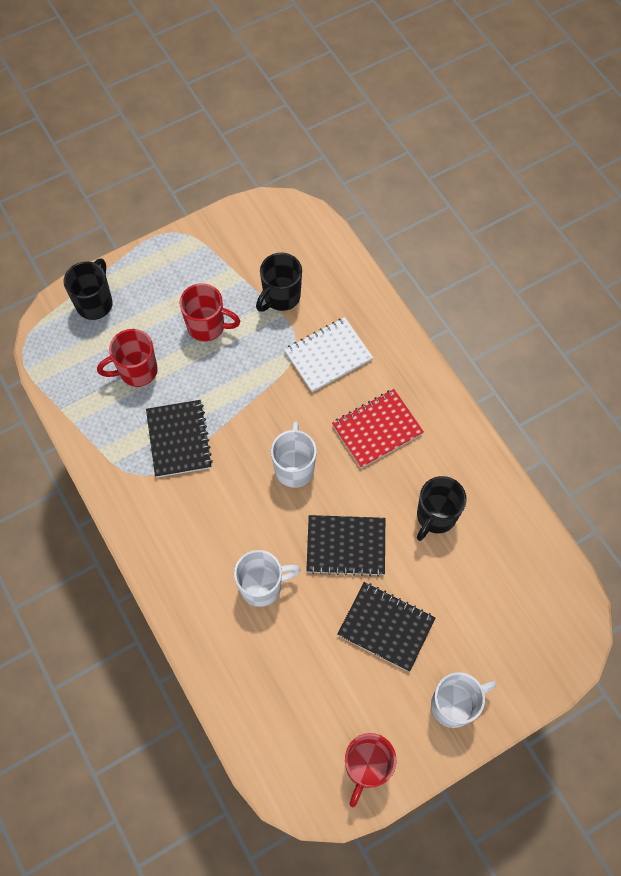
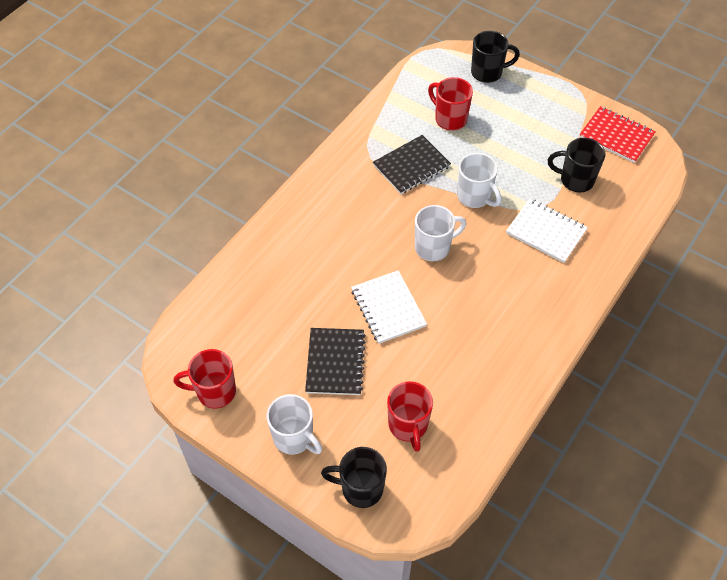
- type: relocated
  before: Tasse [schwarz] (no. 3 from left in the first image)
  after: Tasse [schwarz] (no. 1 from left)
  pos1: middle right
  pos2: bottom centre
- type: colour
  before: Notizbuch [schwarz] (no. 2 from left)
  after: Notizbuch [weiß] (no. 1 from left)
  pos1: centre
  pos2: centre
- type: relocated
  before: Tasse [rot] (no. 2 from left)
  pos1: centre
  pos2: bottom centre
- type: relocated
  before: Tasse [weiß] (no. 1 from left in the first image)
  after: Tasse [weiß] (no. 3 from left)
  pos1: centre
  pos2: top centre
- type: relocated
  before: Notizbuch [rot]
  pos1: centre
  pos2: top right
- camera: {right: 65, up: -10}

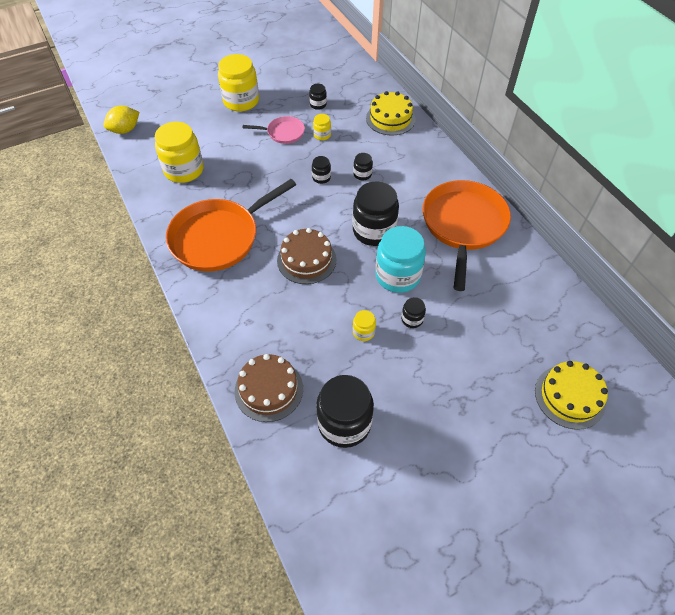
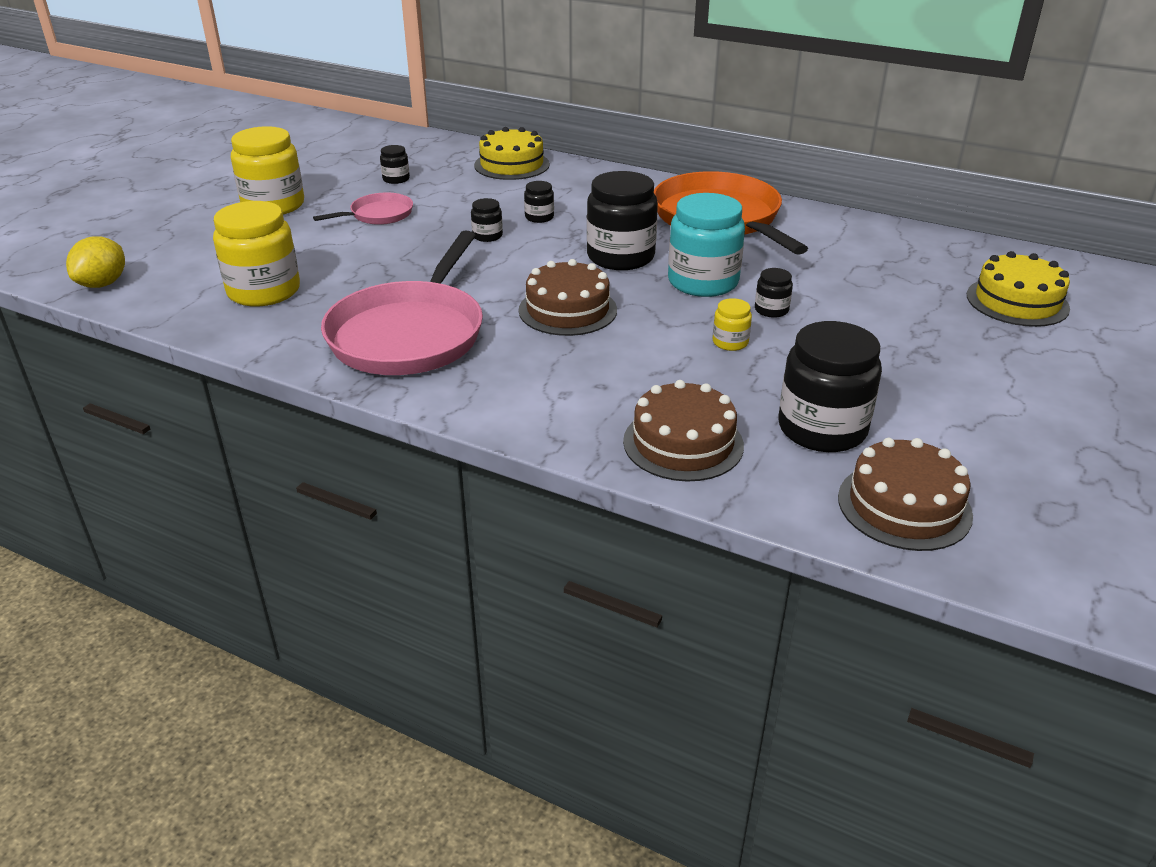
- type: colour
  before: Pfanne [orange] (no. 1 from left)
  after: Pfanne [rosa] (no. 2 from left)
  pos1: centre
  pos2: centre
- type: appeared
  after: Kuchen [braun] (no. 3 from left)
  pos2: middle right
- type: missing
  before: Einmachglas [gelb] (no. 3 from left)
  pos1: top centre
- camera: {right: -35, up: -20}

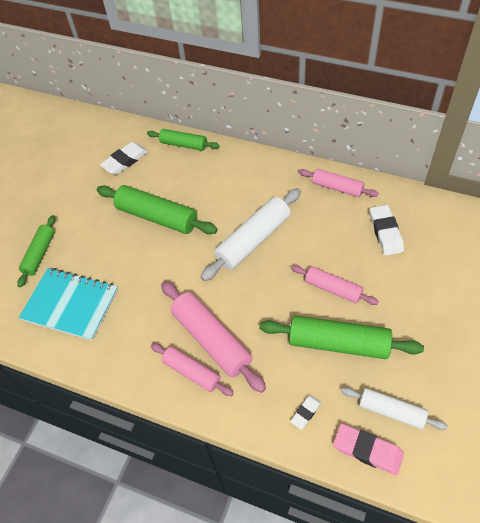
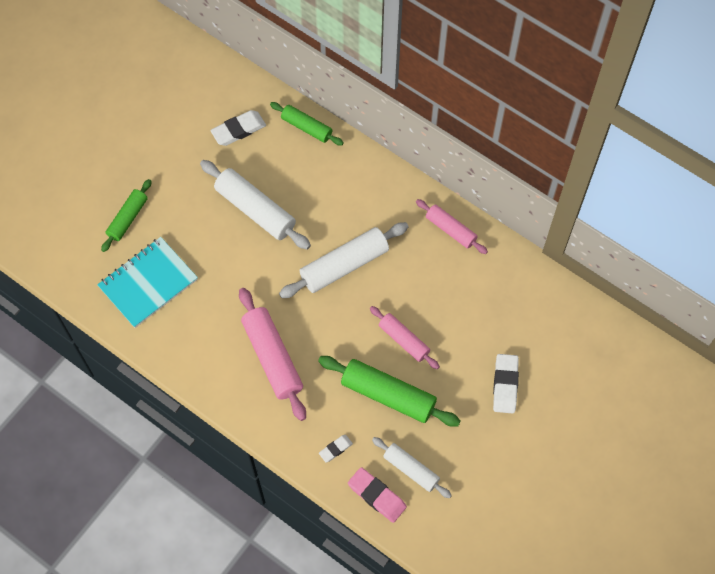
- type: spun
  before: Notizbuch [türkis]
  pos1: middle left
  pos2: middle left
  turn: -75
- type: colour
  before: Nudelholz [grün] (no. 2 from left)
  after: Nudelholz [weiß] (no. 1 from left)
  pos1: middle left
  pos2: centre
- type: relocated
  before: Radiergummi [weiß] (no. 3 from left)
  pos1: middle right
  pos2: bottom right
- type: missing
  before: Nudelholz [rosa] (no. 1 from left)
  pos1: bottom centre
- camera: {right: 10, up: 10}

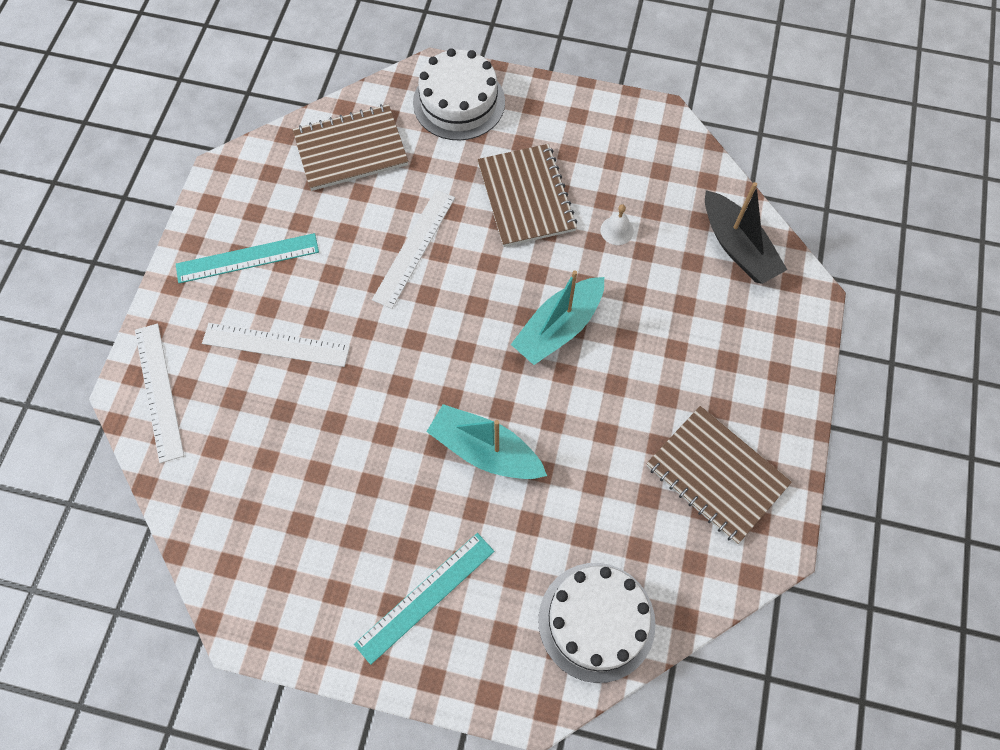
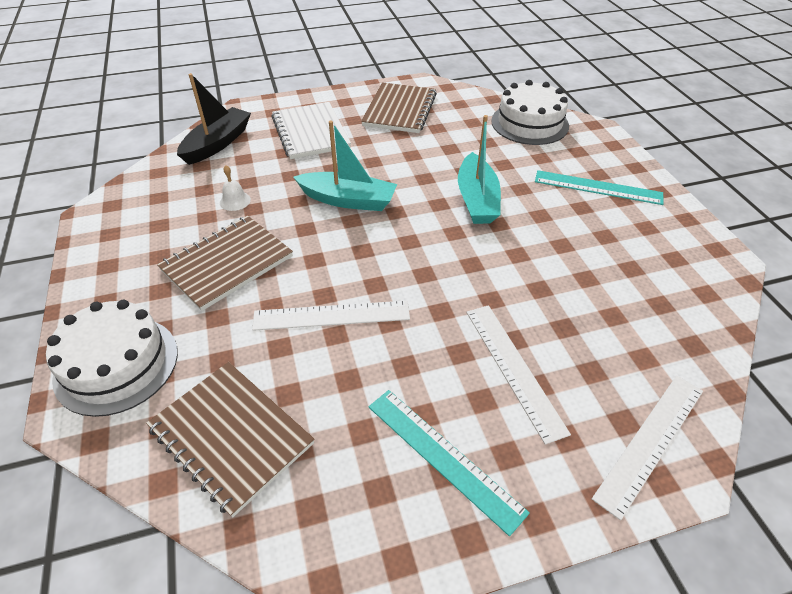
- type: appeared
  after: Notizbuch [weiß]
  pos2: top centre
- camera: {right: -120, up: -20}

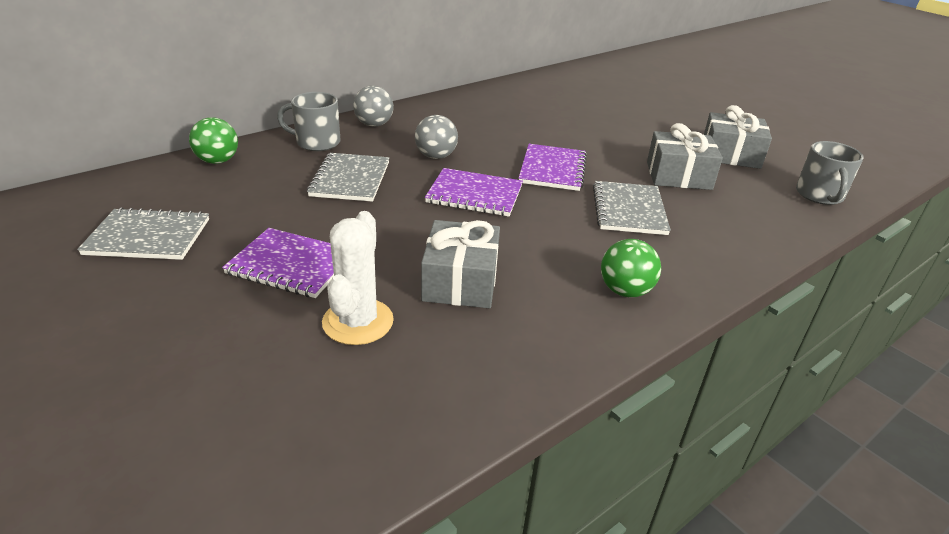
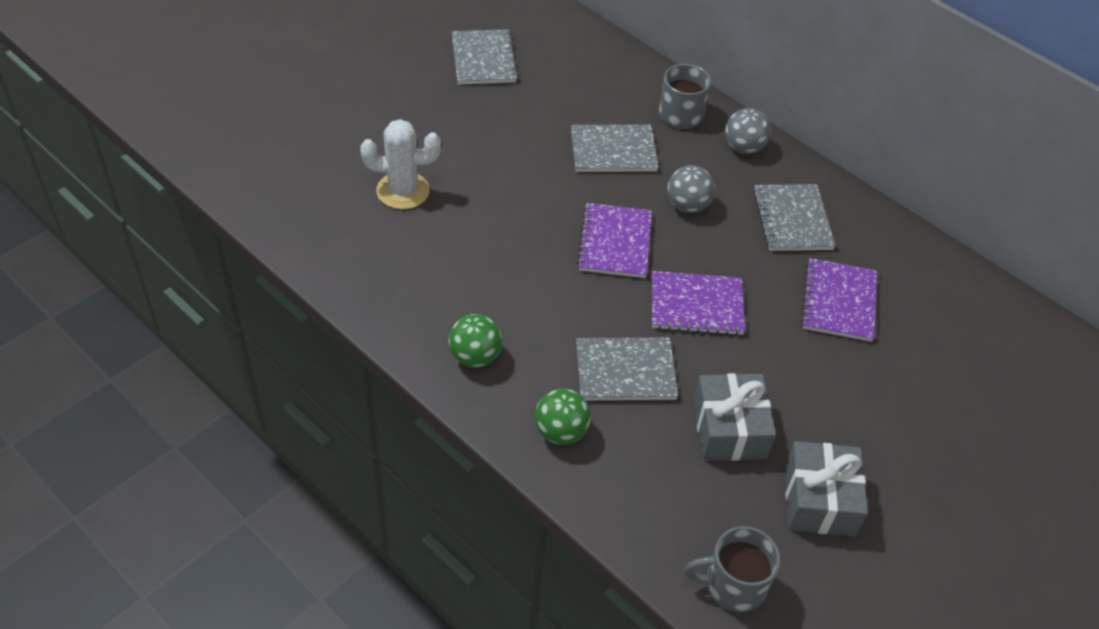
- type: relocated
  before: Ball [grün] (no. 1 from left in the first image)
  after: Ball [grün] (no. 2 from left)
  pos1: top left
  pos2: centre
- type: appeared
  after: Notizbuch [grau] (no. 4 from left)
  pos2: middle right
- type: relocated
  before: Notizbuch [lila] (no. 1 from left in the first image)
  after: Notizbuch [lila] (no. 3 from left)
  pos1: middle left
  pos2: middle right
- type: missing
  before: Geschenk [grau] (no. 1 from left)
  pos1: centre
- camera: {right: 80, up: 15}

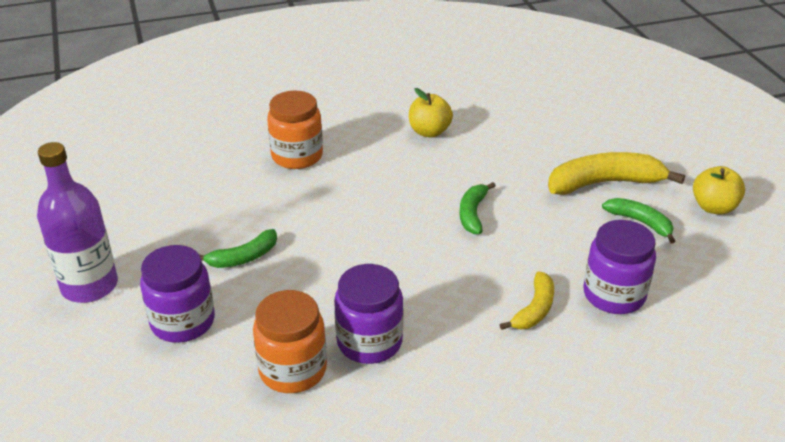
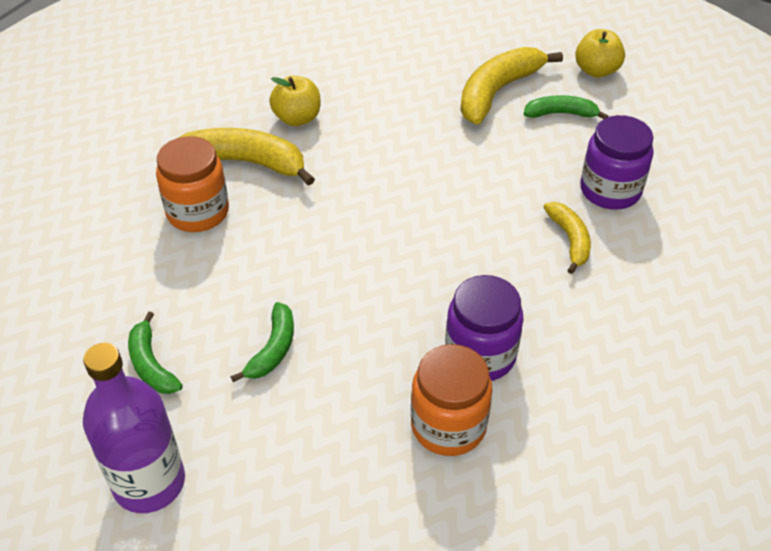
- type: relocated
  before: Banane [grün] (no. 2 from left in the first image)
  after: Banane [grün] (no. 1 from left)
  pos1: centre
  pos2: middle left
- type: appeared
  after: Banane [gelb] (no. 1 from left)
  pos2: top left
- type: missing
  before: Einmachglas [lila] (no. 1 from left)
  pos1: middle left
- camera: {right: -40, up: 10}

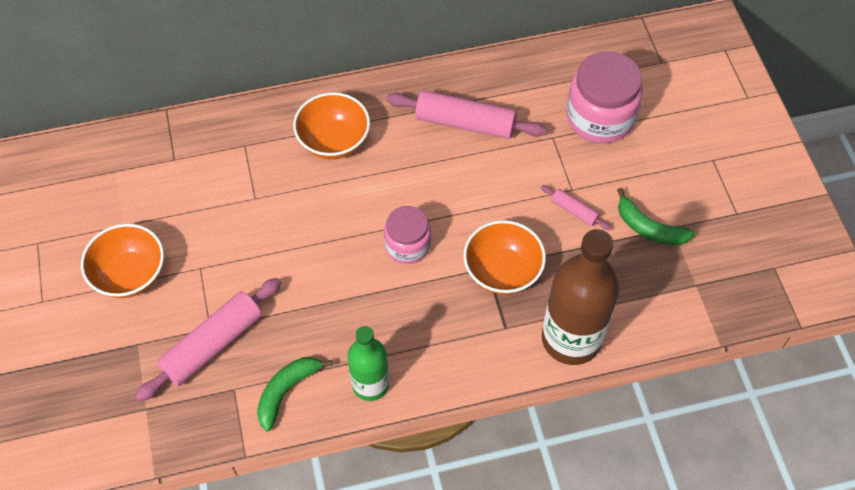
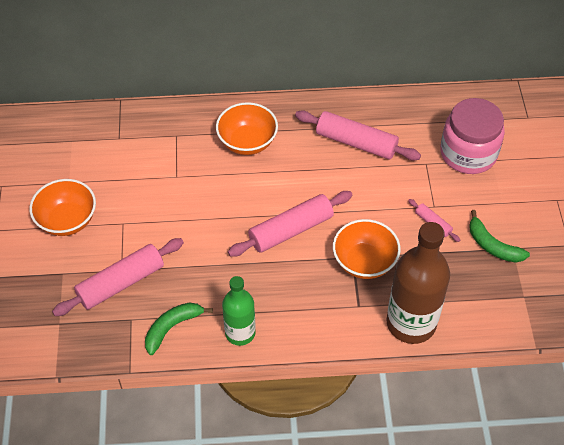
- type: exchanged
  before: Einmachglas [rosa] (no. 1 from left)
  after: Nudelholz [rosa] (no. 2 from left)
  pos1: centre
  pos2: centre
- camera: {right: 10, up: -5}

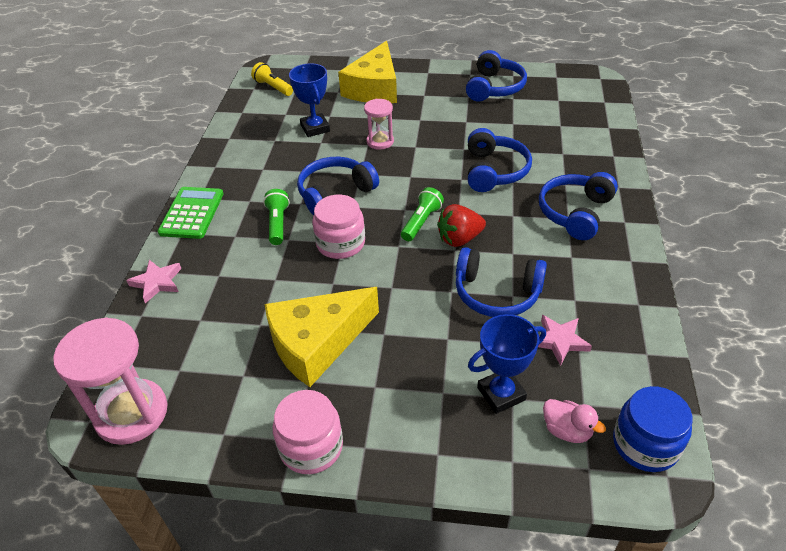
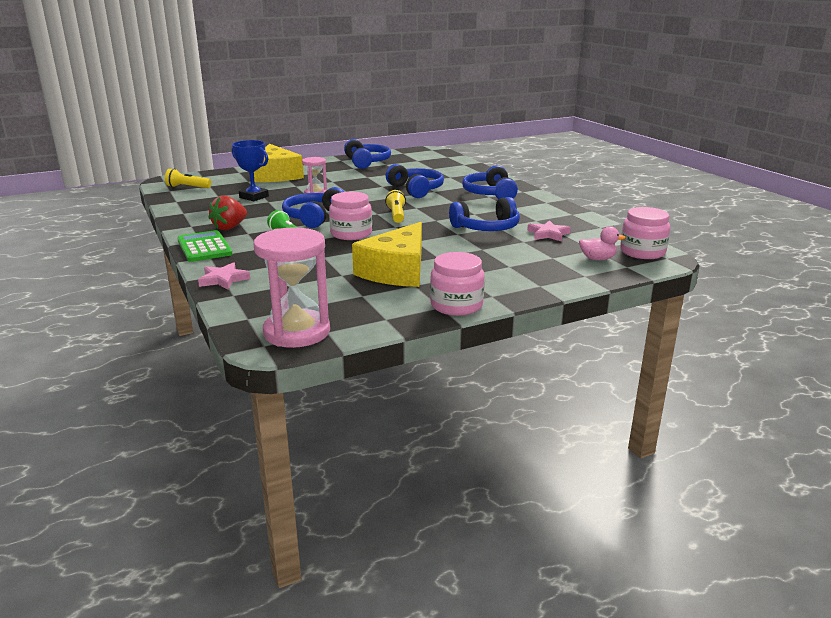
- type: relocated
  before: Erdbeere [rot]
  pos1: centre
  pos2: middle left
- type: colour
  before: Taschenlampe [grün] (no. 2 from left)
  after: Taschenlampe [gelb] (no. 2 from left)
  pos1: centre
  pos2: centre
- type: colour
  before: Einmachglas [blau]
  after: Einmachglas [rosa] (no. 3 from left)
  pos1: bottom right
  pos2: middle right
- type: missing
  before: Pokal [blau] (no. 2 from left)
  pos1: centre
- camera: {right: -35, up: -20}

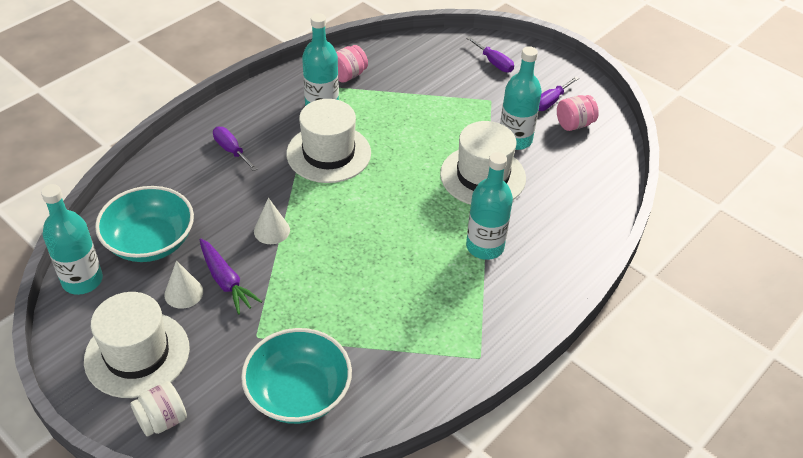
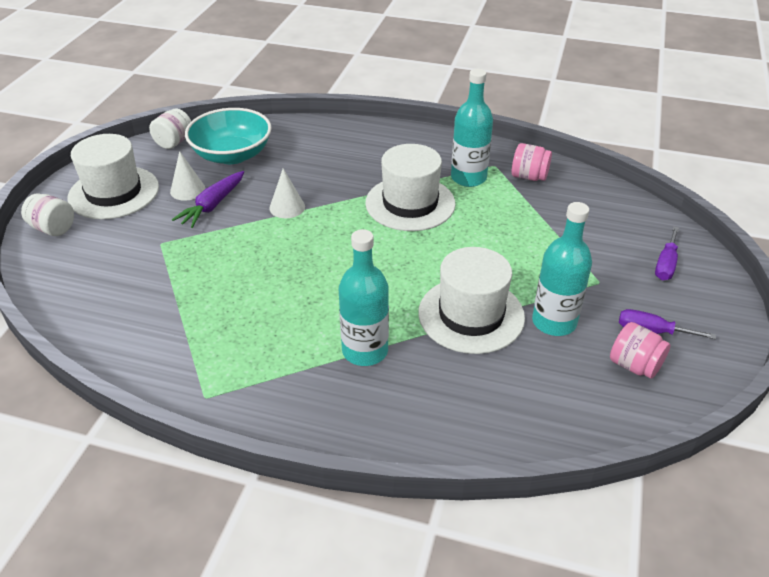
- type: exchanged
  before: Flasche [türkis] (no. 1 from left)
  after: Einmachglas [weiß] (no. 2 from left)
  pos1: middle left
  pos2: top left
- type: missing
  before: Schraubenzieher [lila] (no. 1 from left)
  pos1: top left
- type: missing
  before: Schüssel [türkis] (no. 2 from left)
  pos1: bottom centre
- camera: {right: 65, up: -5}

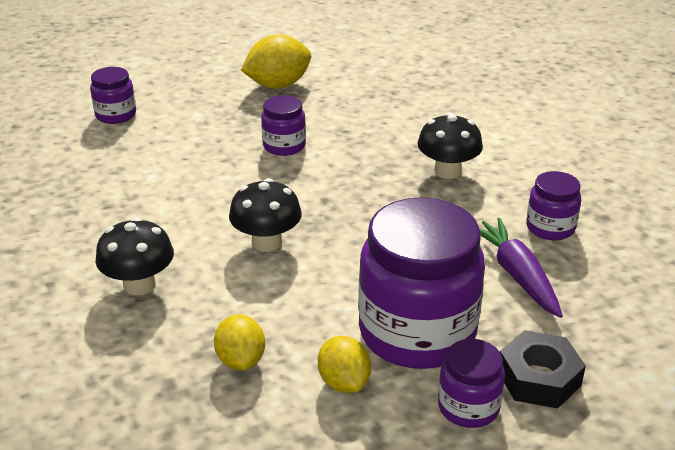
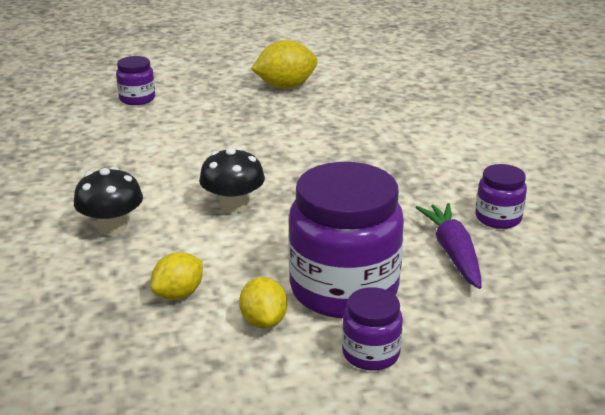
- type: spun
  before: Zitrone [gelb] (no. 1 from left)
  pos1: bottom centre
  pos2: middle left
  turn: 45
- type: missing
  before: Einmachglas [lila] (no. 2 from left)
  pos1: top centre
- type: missing
  before: Pilz [schwarz] (no. 3 from left)
  pos1: top right
- type: missing
  before: Sechskantmutter [schwarz]
  pos1: bottom right
- camera: {right: 10, up: -5}

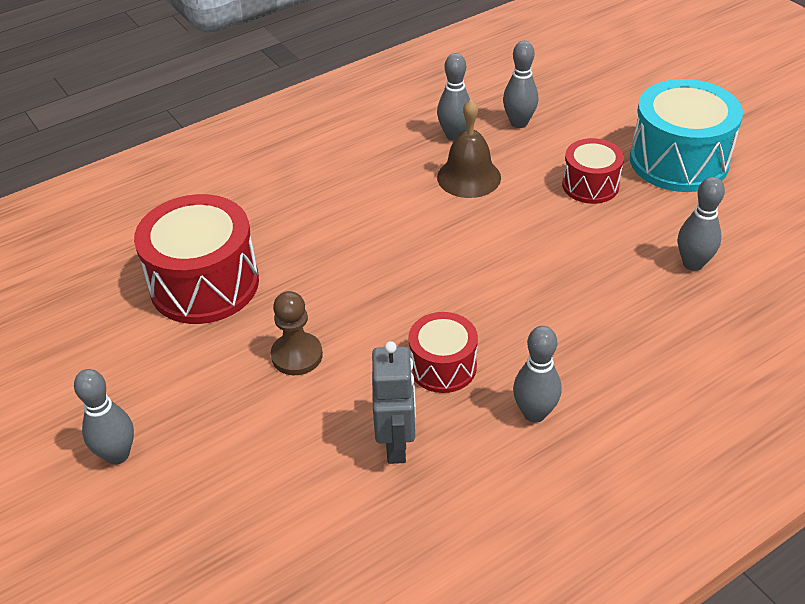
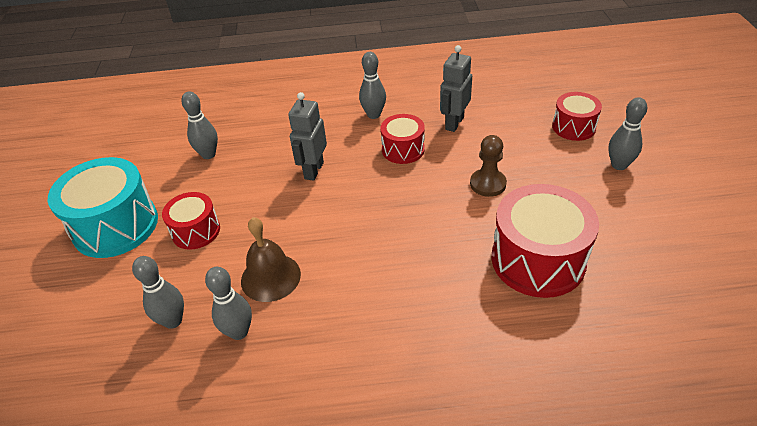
- type: appeared
  after: Roboter [grau] (no. 1 from left)
  pos2: top centre
- type: appeared
  after: Trommel [rot] (no. 4 from left)
  pos2: top right
- camera: {right: -150, up: 0}

